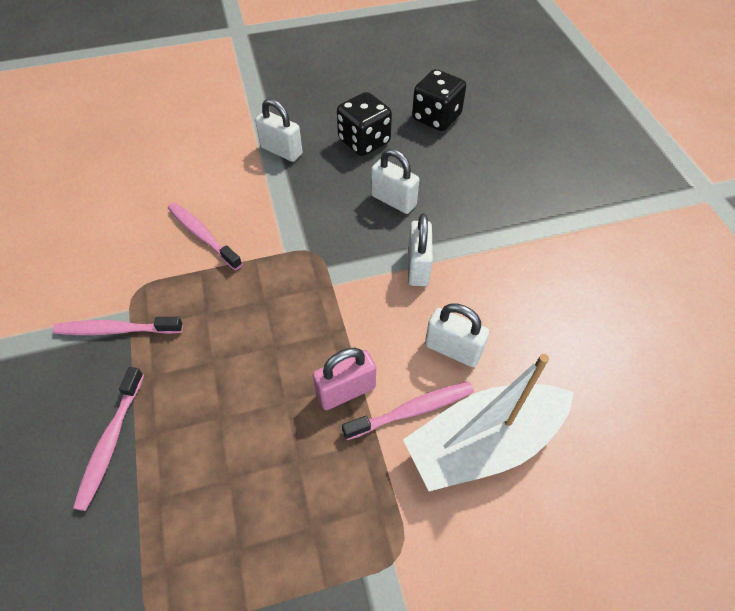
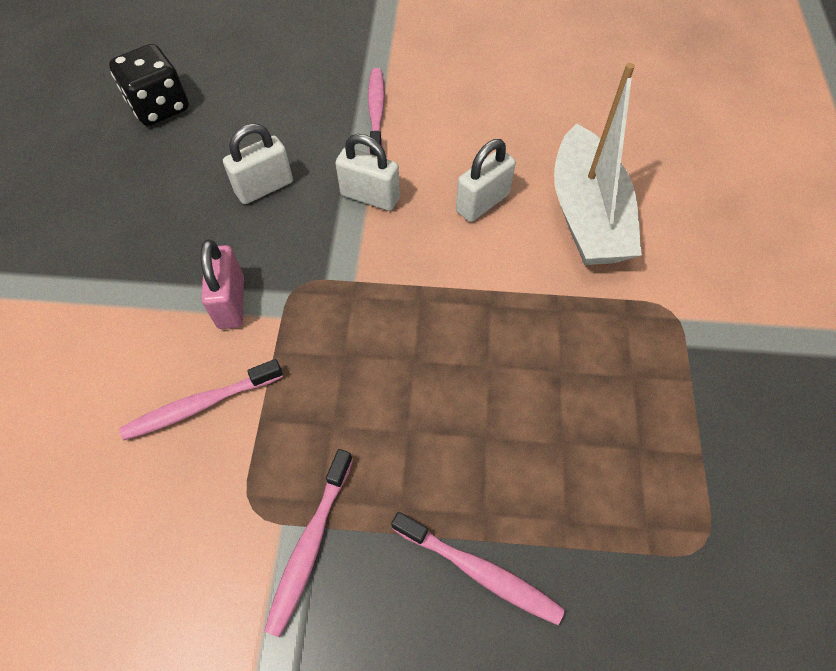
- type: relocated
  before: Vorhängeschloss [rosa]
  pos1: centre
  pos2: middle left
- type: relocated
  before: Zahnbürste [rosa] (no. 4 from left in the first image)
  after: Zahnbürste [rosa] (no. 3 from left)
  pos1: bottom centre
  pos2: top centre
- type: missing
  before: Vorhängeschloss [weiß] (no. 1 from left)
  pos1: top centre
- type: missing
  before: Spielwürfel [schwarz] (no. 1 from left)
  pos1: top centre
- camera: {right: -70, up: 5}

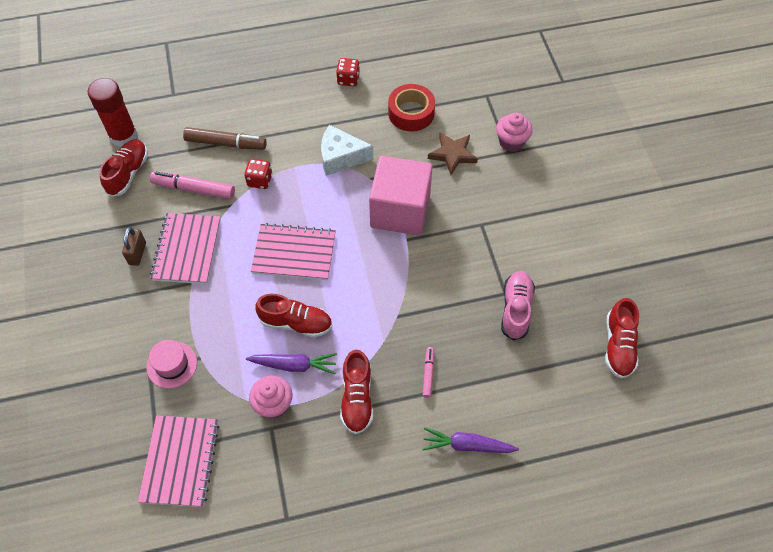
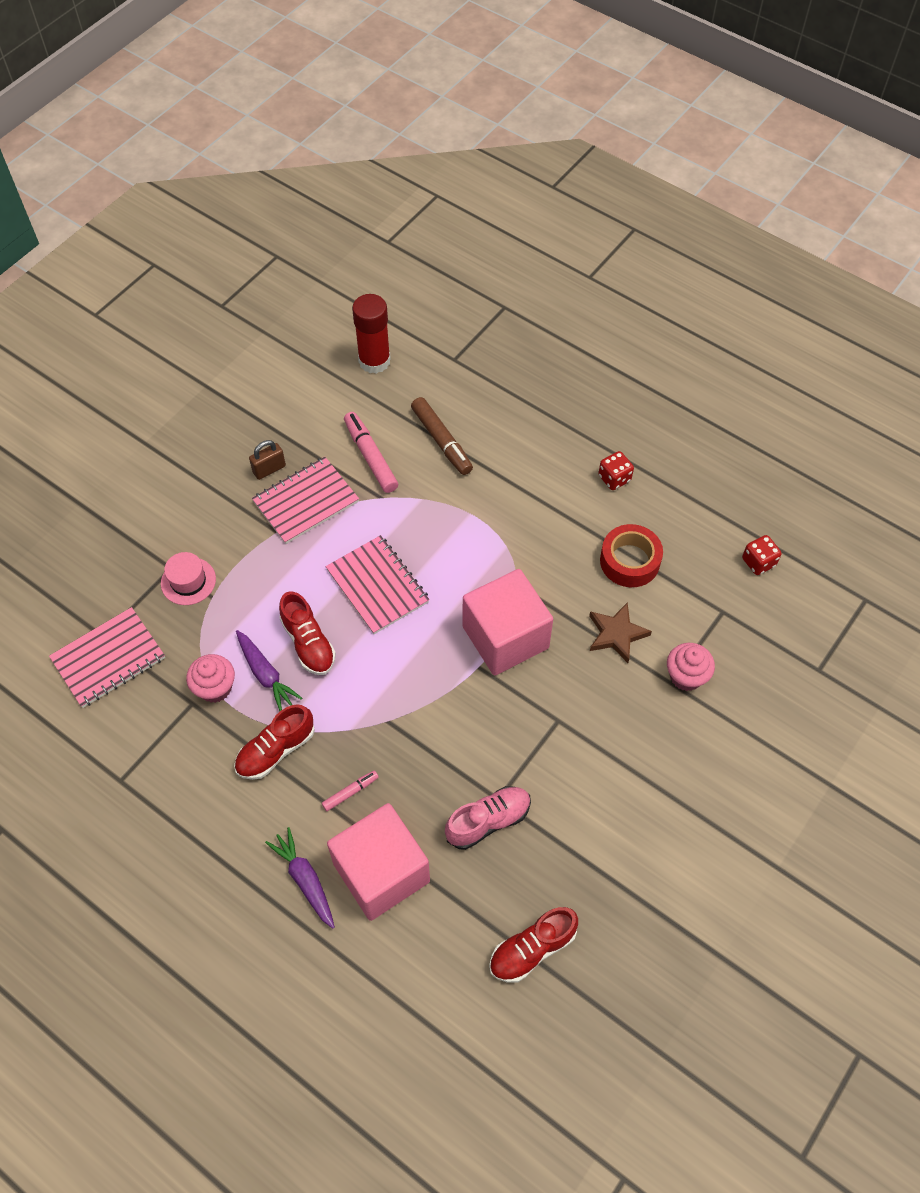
- type: appeared
  after: Kubus [rosa] (no. 1 from left)
  pos2: bottom centre
- type: relocated
  before: Spielwürfel [rot] (no. 1 from left in the first image)
  after: Spielwürfel [rot] (no. 2 from left)
  pos1: top centre
  pos2: middle right
- type: missing
  before: Schuh [rot] (no. 1 from left)
  pos1: top left
- type: missing
  before: Käse [weiß]
  pos1: top centre
- camera: {right: 50, up: 0}

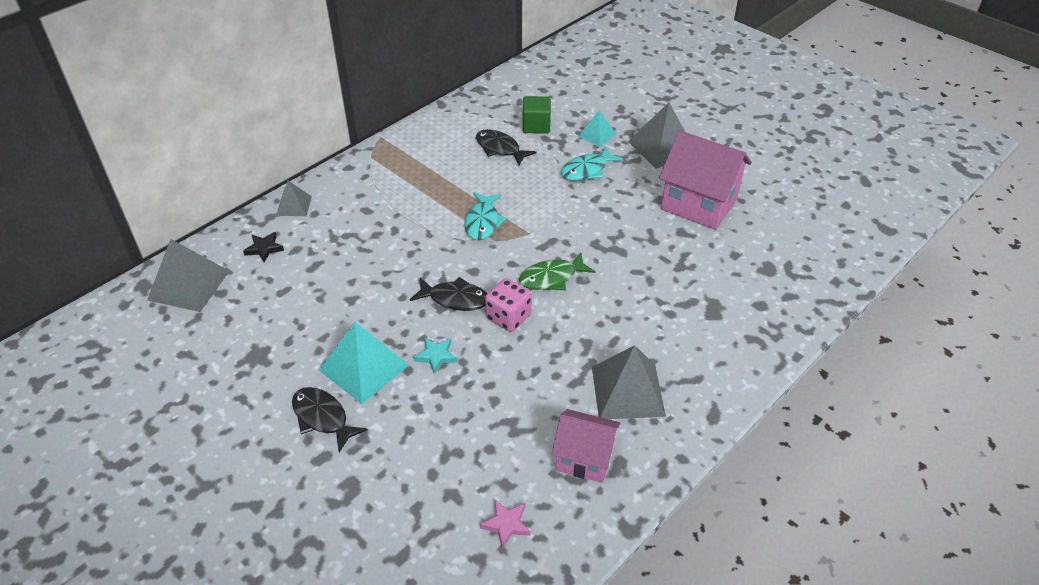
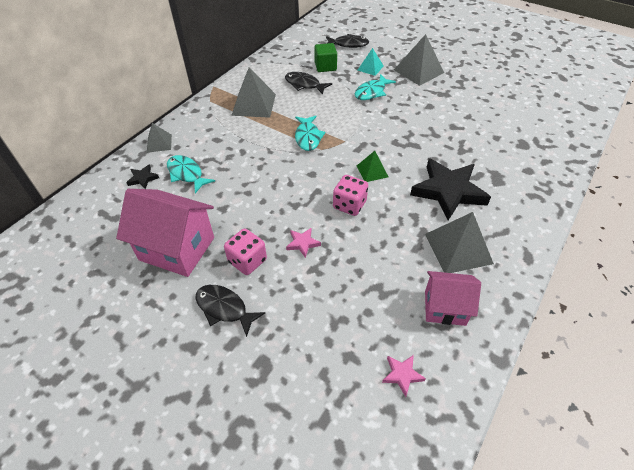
- type: relocated
  before: Haus [rosa] (no. 2 from left in the first image)
  after: Haus [rosa] (no. 1 from left)
  pos1: top right
  pos2: middle left
- type: appeared
  after: Fisch [türkis] (no. 1 from left)
  pos2: middle left
- type: exchanged
  before: Pyramide [türkis] (no. 1 from left)
  after: Spielwürfel [rosa] (no. 1 from left)
  pos1: centre
  pos2: centre
- type: relocated
  before: Pyramide [grau] (no. 1 from left in the first image)
  after: Pyramide [grau] (no. 2 from left)
  pos1: middle left
  pos2: top centre
- type: colour
  before: Stern [türkis]
  after: Stern [rosa] (no. 1 from left)
  pos1: centre
  pos2: centre
- type: relocated
  before: Fisch [schwarz] (no. 2 from left in the first image)
  after: Fisch [schwarz] (no. 3 from left)
  pos1: centre
  pos2: top centre
- type: exchanged
  before: Fisch [grün]
  after: Pyramide [grün]
  pos1: centre
  pos2: centre
- type: appeared
  after: Stern [schwarz] (no. 2 from left)
  pos2: middle right
- camera: {right: -10, up: 5}

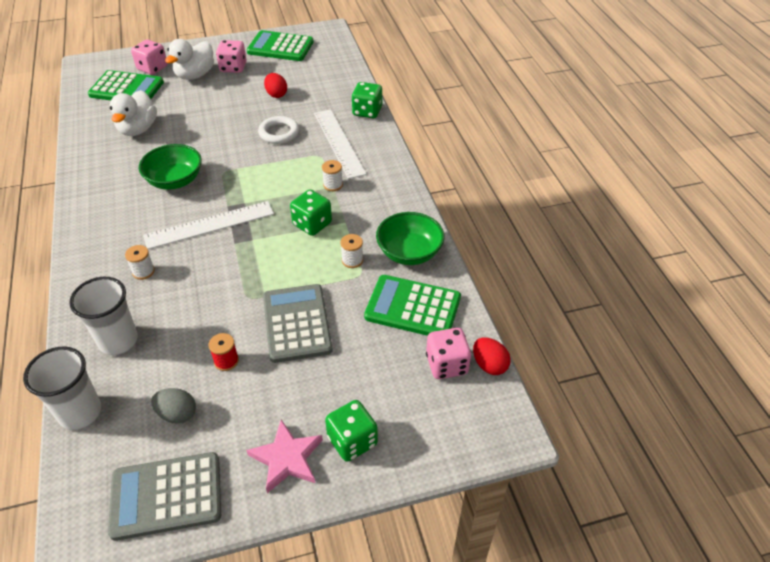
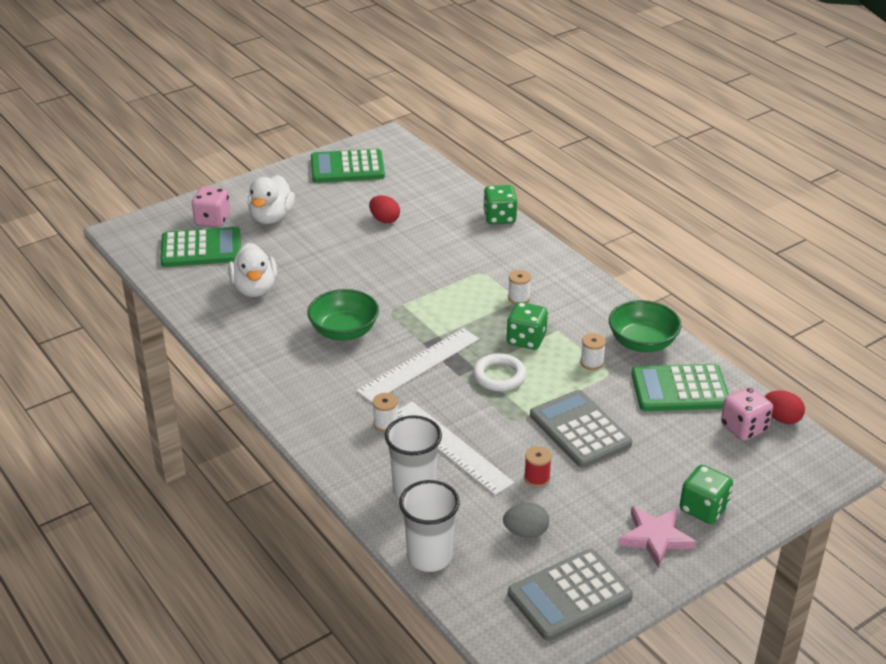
- type: relocated
  before: Lineal [weiß] (no. 2 from left)
  pos1: top centre
  pos2: bottom centre
- type: relocated
  before: Ring [weiß]
  pos1: top centre
  pos2: centre
- type: missing
  before: Spielwürfel [rosa] (no. 2 from left)
  pos1: top left
- camera: {right: -20, up: -10}

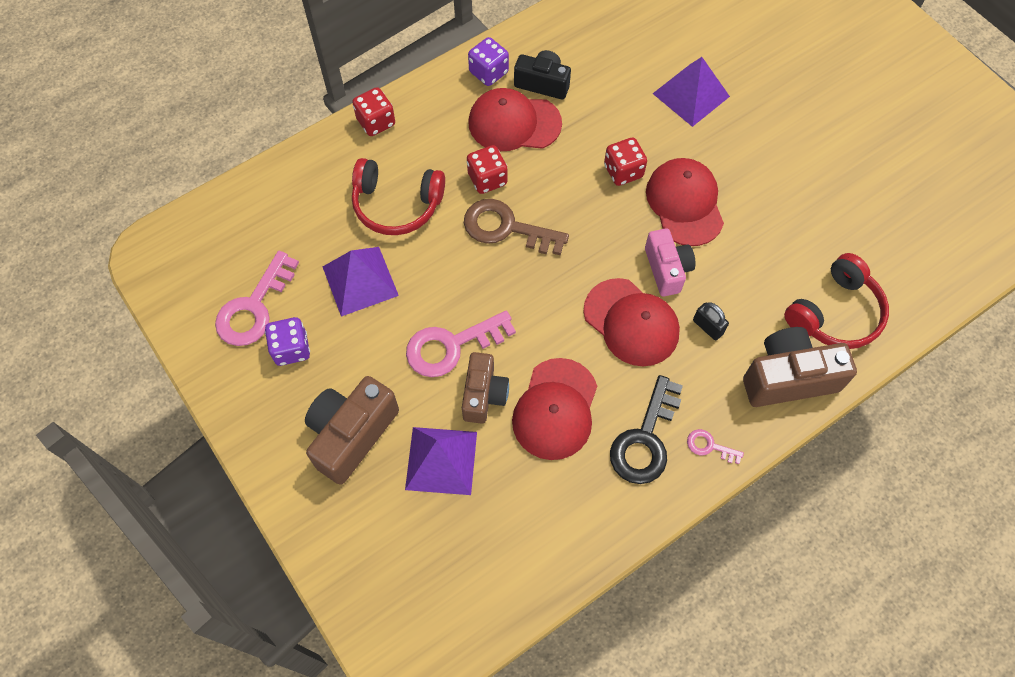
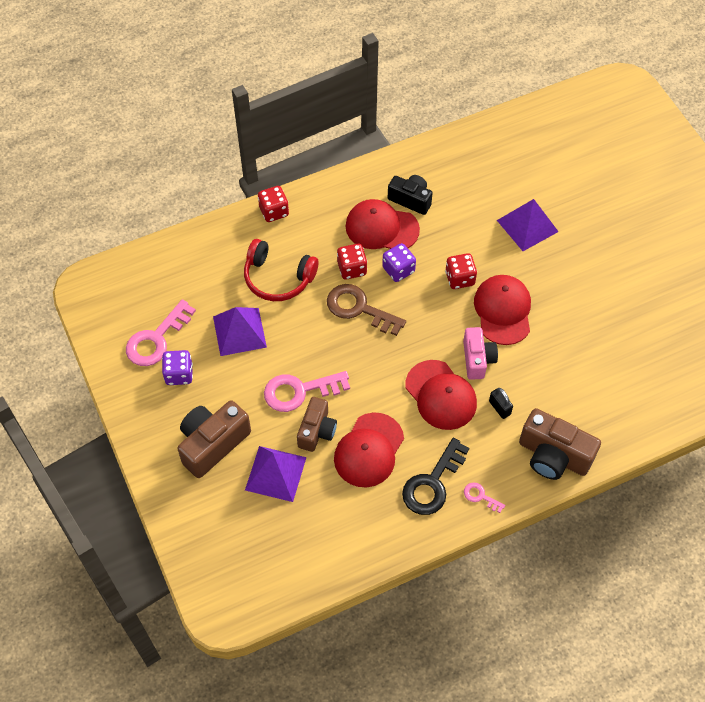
- type: relocated
  before: Spielwürfel [lila] (no. 2 from left)
  pos1: top centre
  pos2: centre
- type: spun
  before: Kamera [braun] (no. 3 from left)
  pos1: middle right
  pos2: middle right
  turn: -150
- type: missing
  before: Kopfhörer [rot] (no. 2 from left)
  pos1: middle right
- camera: {right: 10, up: -5}

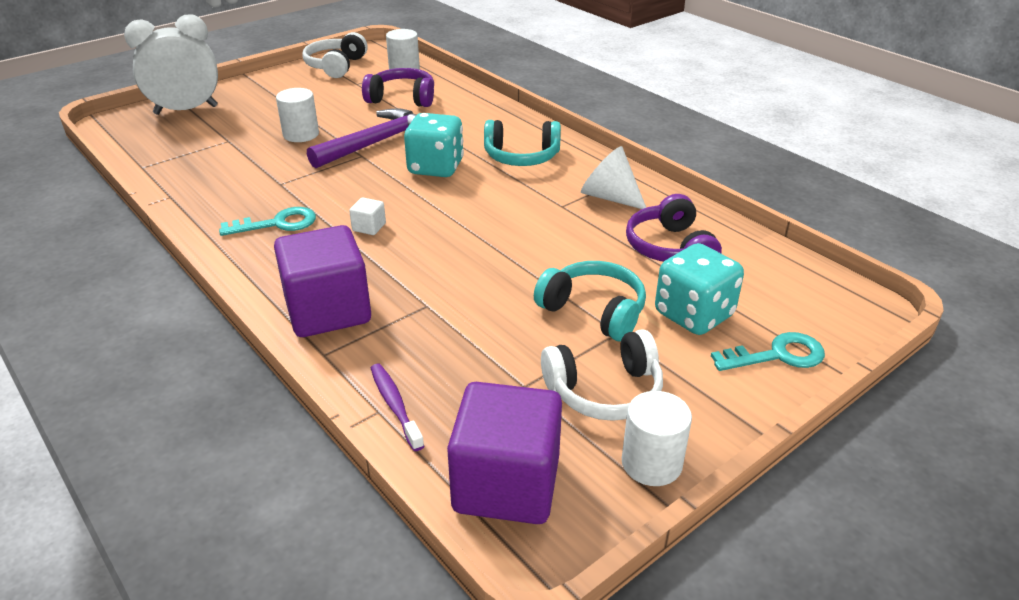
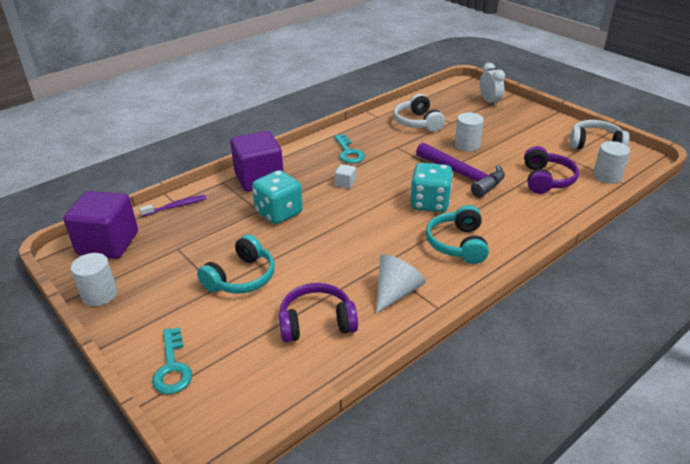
- type: relocated
  before: Spielwürfel [türkis] (no. 2 from left in the first image)
  after: Spielwürfel [türkis] (no. 1 from left)
  pos1: middle right
  pos2: centre
- type: relocated
  before: Kopfhörer [weiß] (no. 2 from left in the first image)
  after: Kopfhörer [weiß] (no. 1 from left)
  pos1: centre
  pos2: top centre
- type: size
  before: Wecker [weiß]
  pos1: top left
  pos2: top right
  scale: 0.61
- camera: {right: 90, up: 0}

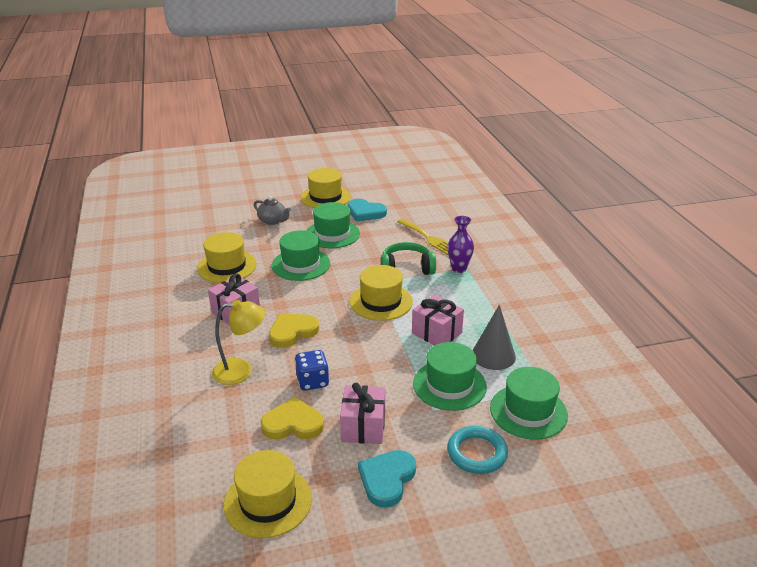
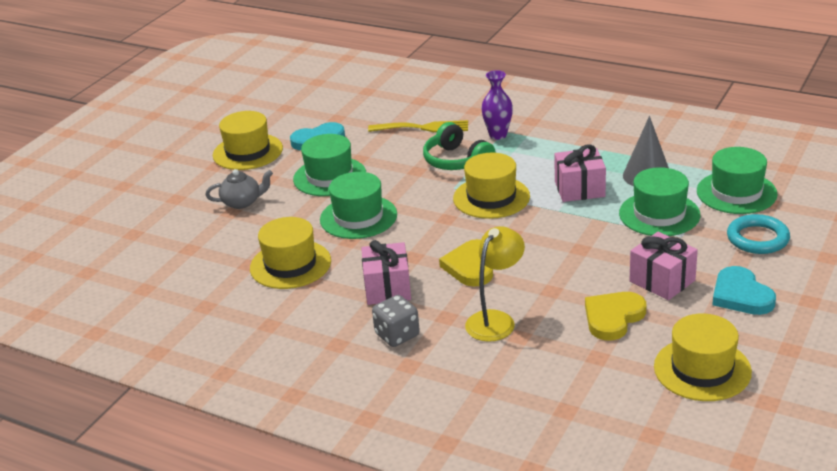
- type: appeared
  after: Spielwürfel [grau]
  pos2: bottom centre
- type: spun
  before: Kopfhörer [grün]
  pos1: centre
  pos2: top centre
  turn: -75
- type: missing
  before: Spielwürfel [blau]
  pos1: centre
- camera: {right: -45, up: 0}

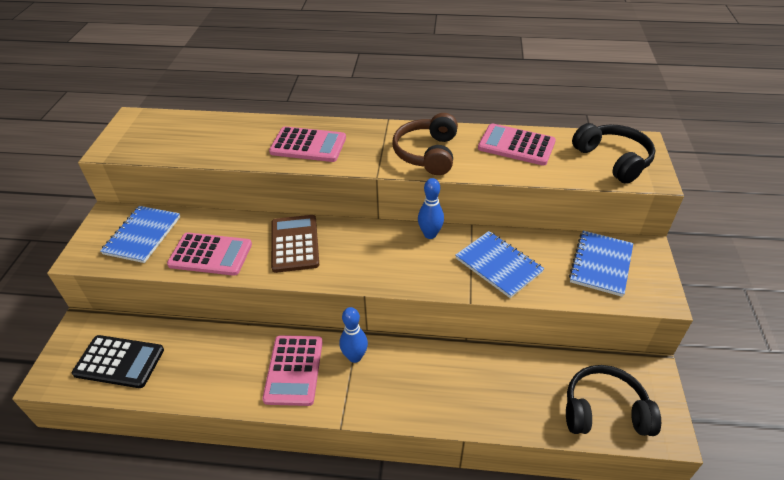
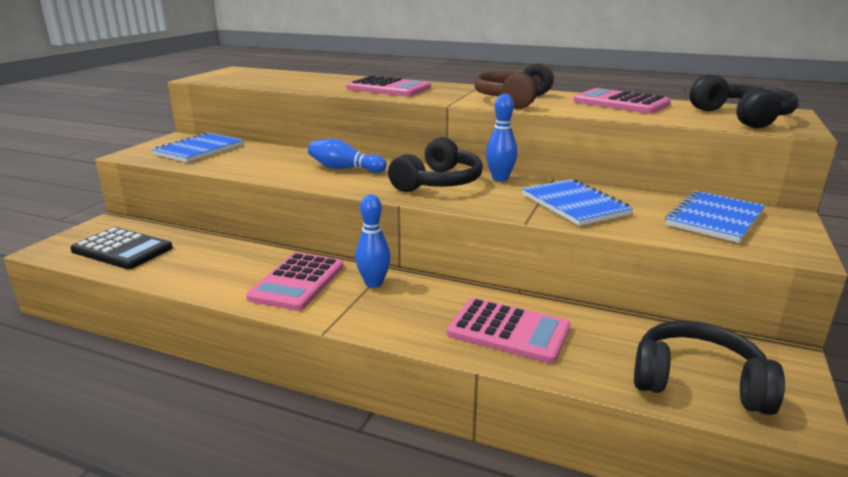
- type: exchanged
  before: Taschenrechner [braun]
  after: Bowlingkegel [blau] (no. 1 from left)
  pos1: centre
  pos2: top centre
- type: appeared
  after: Kopfhörer [schwarz] (no. 1 from left)
  pos2: centre
- type: relocated
  before: Taschenrechner [rosa] (no. 1 from left in the first image)
  after: Taschenrechner [rosa] (no. 3 from left)
  pos1: middle left
  pos2: bottom centre
- camera: {right: 15, up: -20}

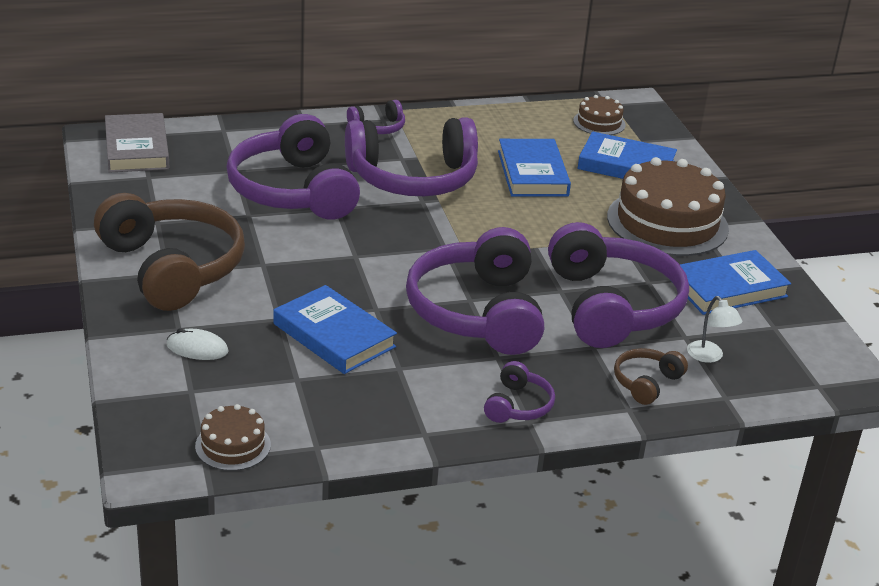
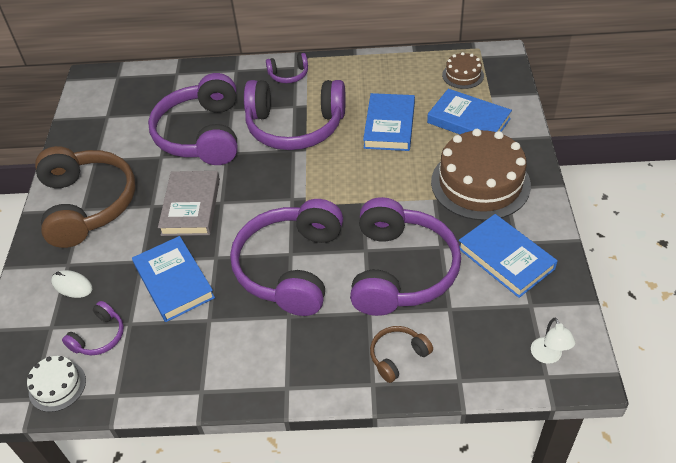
- type: colour
  before: Kuchen [braun] (no. 1 from left)
  after: Kuchen [weiß]
  pos1: bottom left
  pos2: bottom left
- type: relocated
  before: Kopfhörer [lila] (no. 5 from left in the first image)
  after: Kopfhörer [lila] (no. 1 from left)
  pos1: bottom centre
  pos2: bottom left
- type: relocated
  before: Buch [grau]
  pos1: top left
  pos2: middle left
- type: spun
  before: Buch [blau] (no. 4 from left)
  pos1: middle right
  pos2: middle right
  turn: 60
- type: relocated
  before: Lampe [weiß]
  pos1: middle right
  pos2: bottom right
- camera: {right: 20, up: 15}

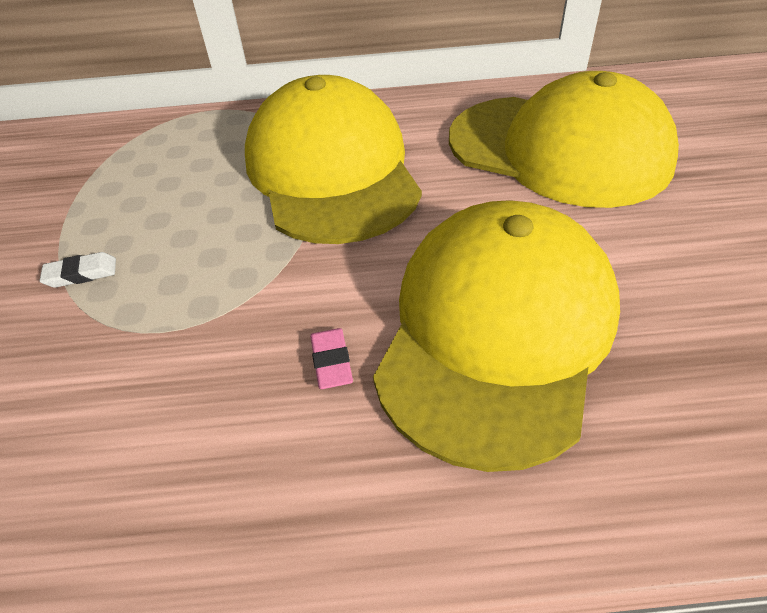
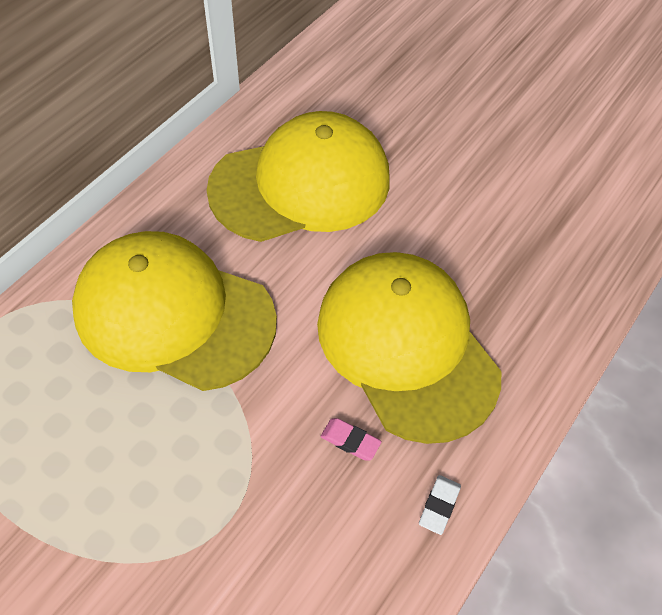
- type: relocated
  before: Radiergummi [weiß]
  pos1: middle left
  pos2: bottom centre
- camera: {right: -55, up: 10}

